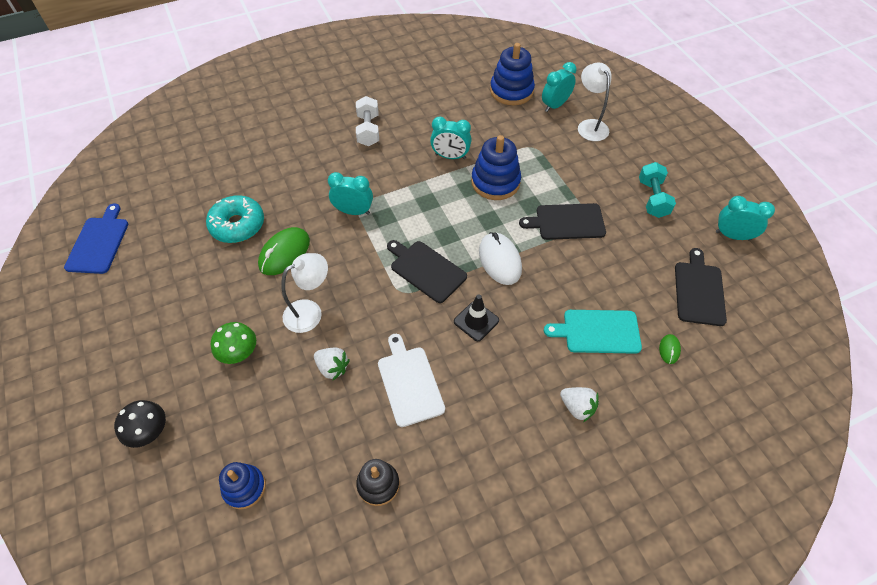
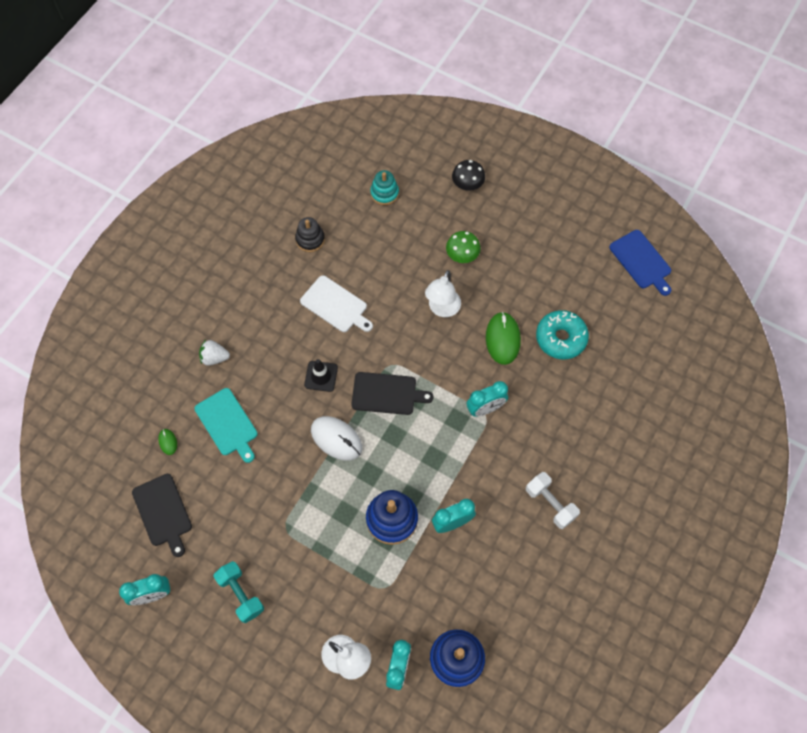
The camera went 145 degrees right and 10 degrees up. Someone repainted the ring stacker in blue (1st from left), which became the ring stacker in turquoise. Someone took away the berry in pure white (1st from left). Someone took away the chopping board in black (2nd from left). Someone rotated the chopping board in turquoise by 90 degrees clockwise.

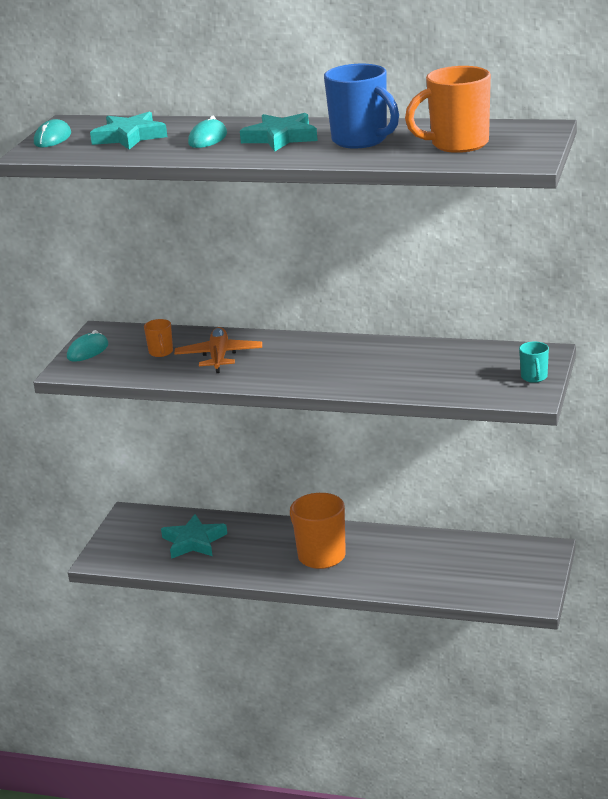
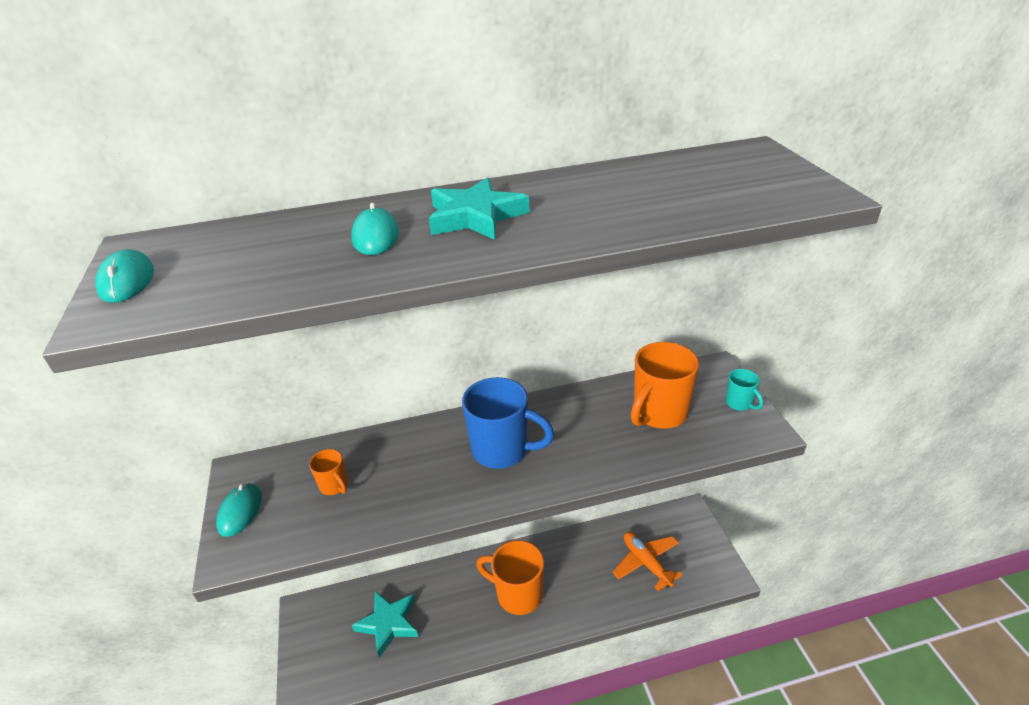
The camera went 30 degrees left and 10 degrees up. Someone took away the five-pointed star in turquoise (1st from left). Someone carried the toy plane in orange. Someone carried the mug in blue. Someone carried the mug in orange (3rd from left).

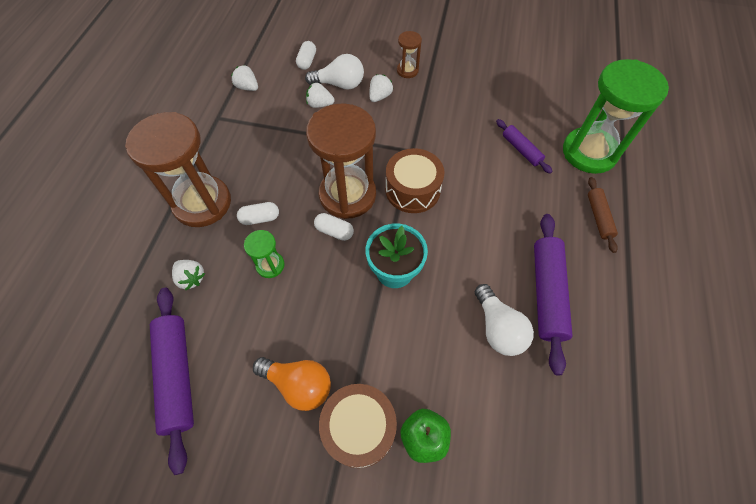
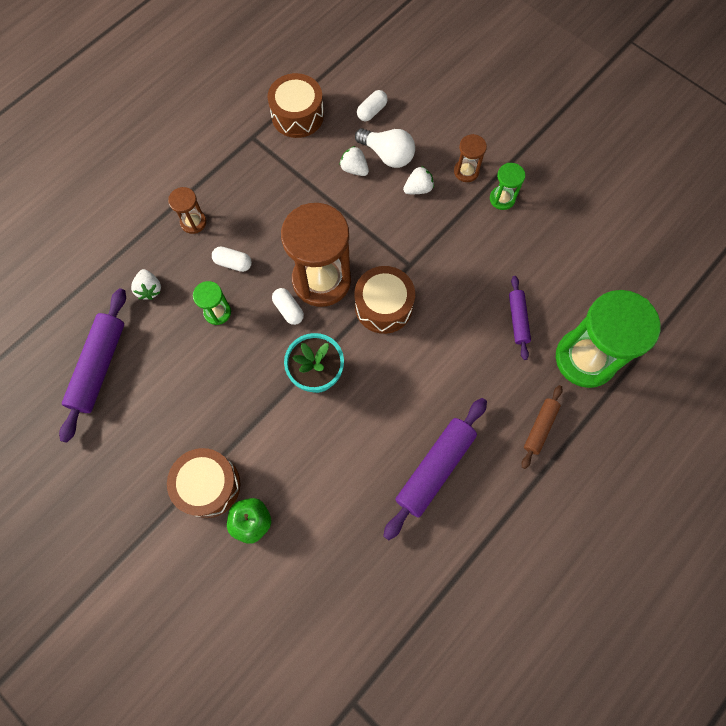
The camera went 30 degrees right and 10 degrees up. Someone scaled the hourglass in russet (1st from left) by 0.46. Someone swapped the berry in pure white (2nd from left) for the drum in russet (2nd from left). Someone took away the light bulb in orange. Someone took away the light bulb in pure white (2nd from left). Someone put down the hourglass in emerald (2nd from left).

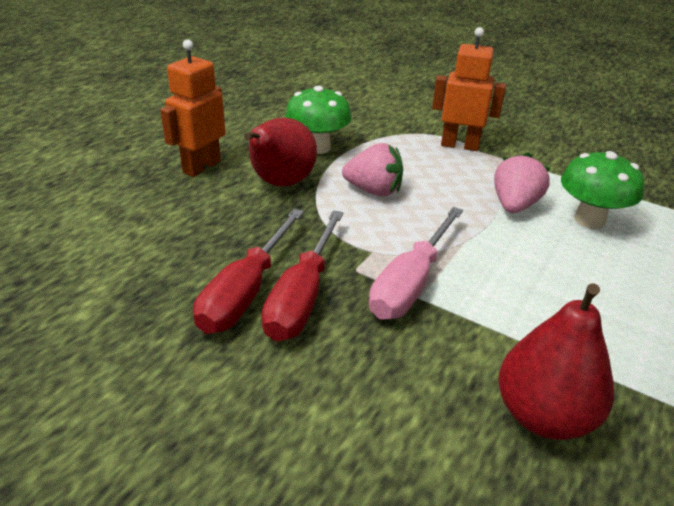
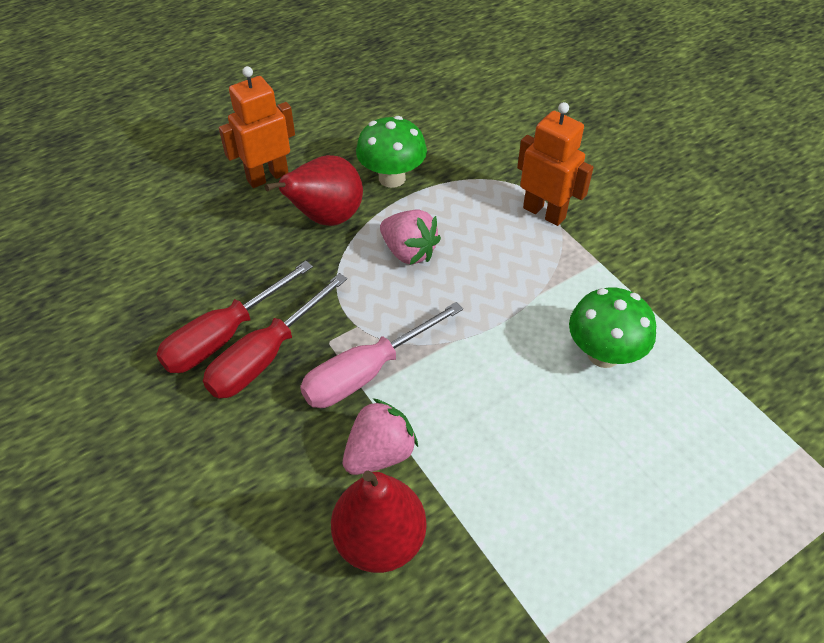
The camera went 25 degrees right and 15 degrees up. Someone carried the berry in rose-pink (2nd from left in the first image).

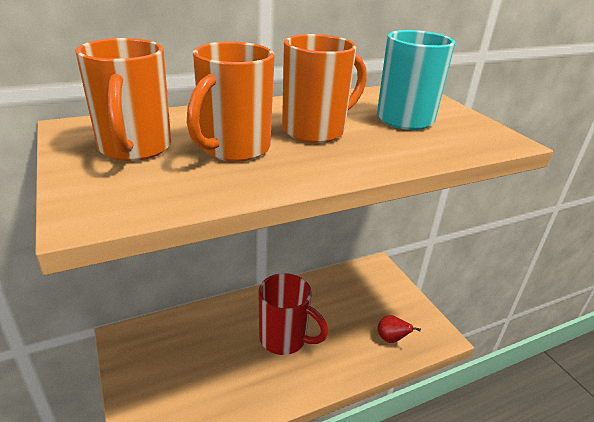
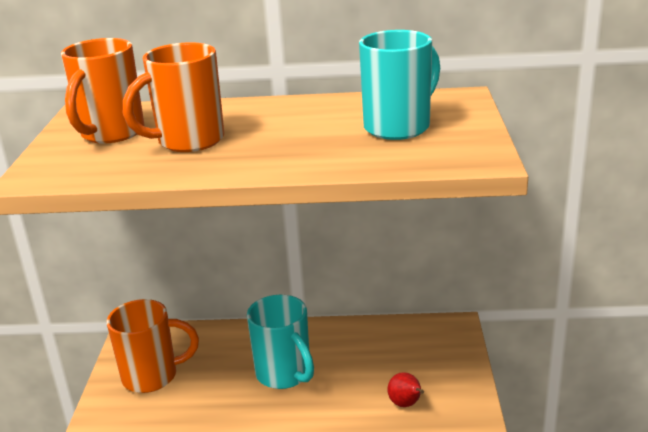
The camera went 30 degrees right and 5 degrees down. Someone repainted the mug in crimson, which became the mug in turquoise (1st from left). Someone carried the mug in orange (3rd from left in the first image).

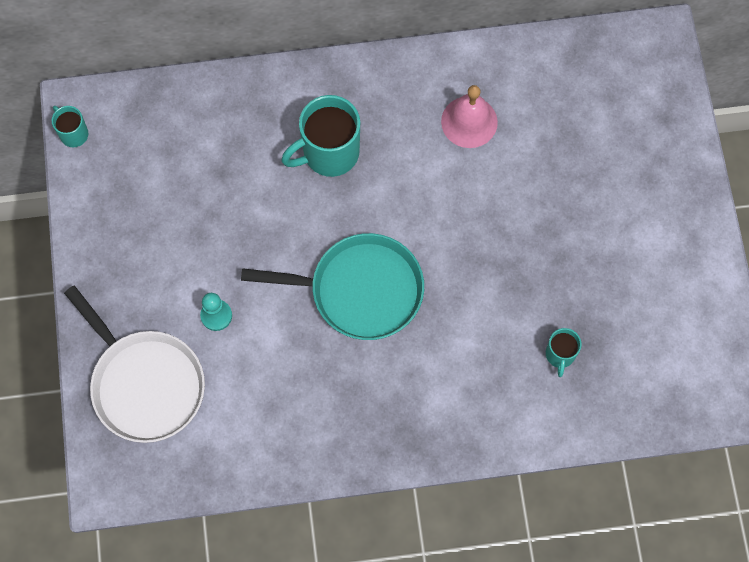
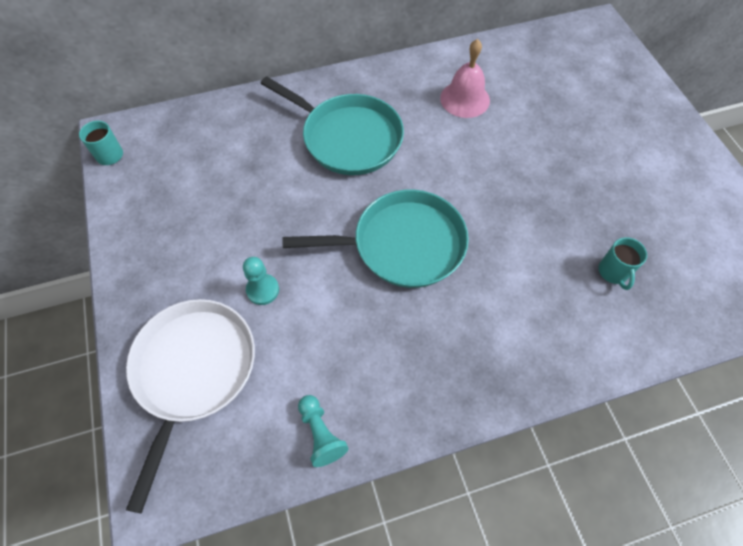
The camera went 10 degrees left and 10 degrees down. Someone rotated the pan in pure white by 120 degrees counterclockwise. Someone swapped the mug in turquoise (2nd from left) for the pan in turquoise (1st from left). Someone put down the game pawn in turquoise (2nd from left).

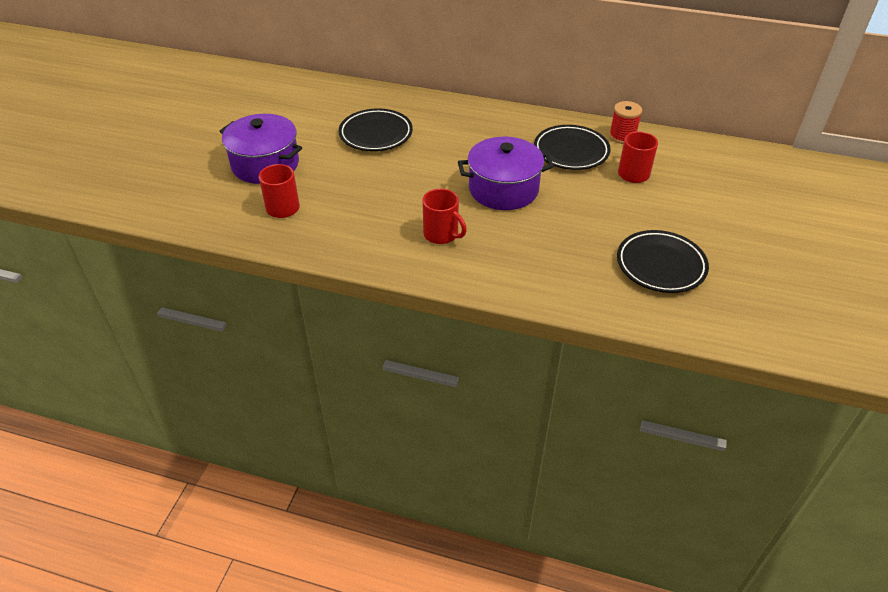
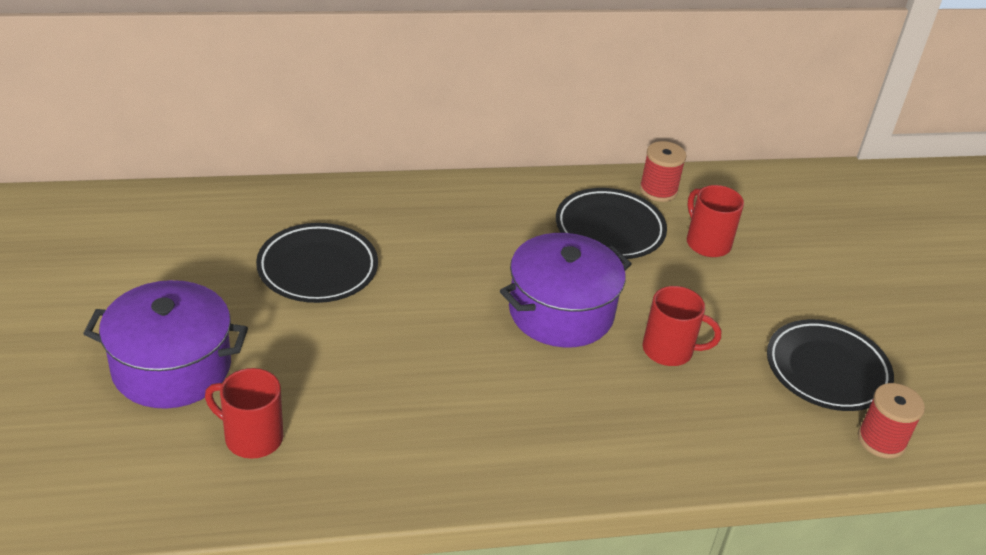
The camera went 30 degrees left and 5 degrees down. Someone carried the mug in crimson (2nd from left). Someone put down the spool in crimson (2nd from left).

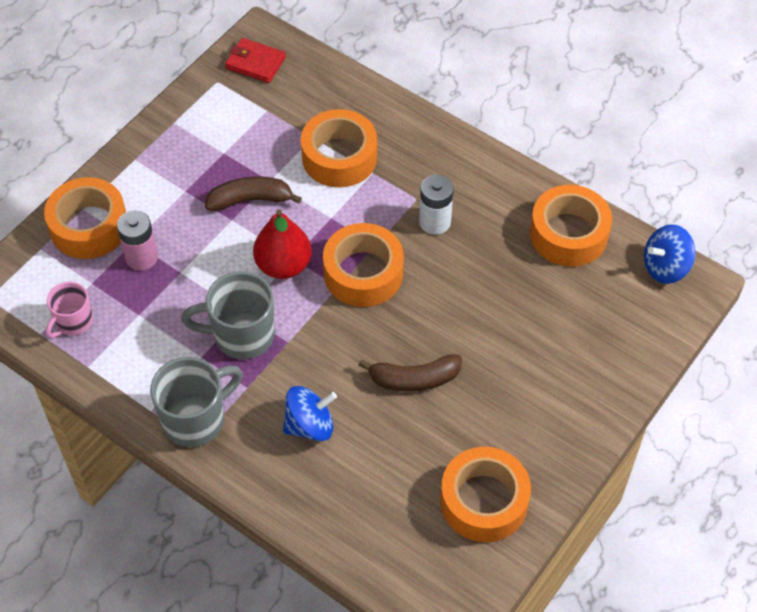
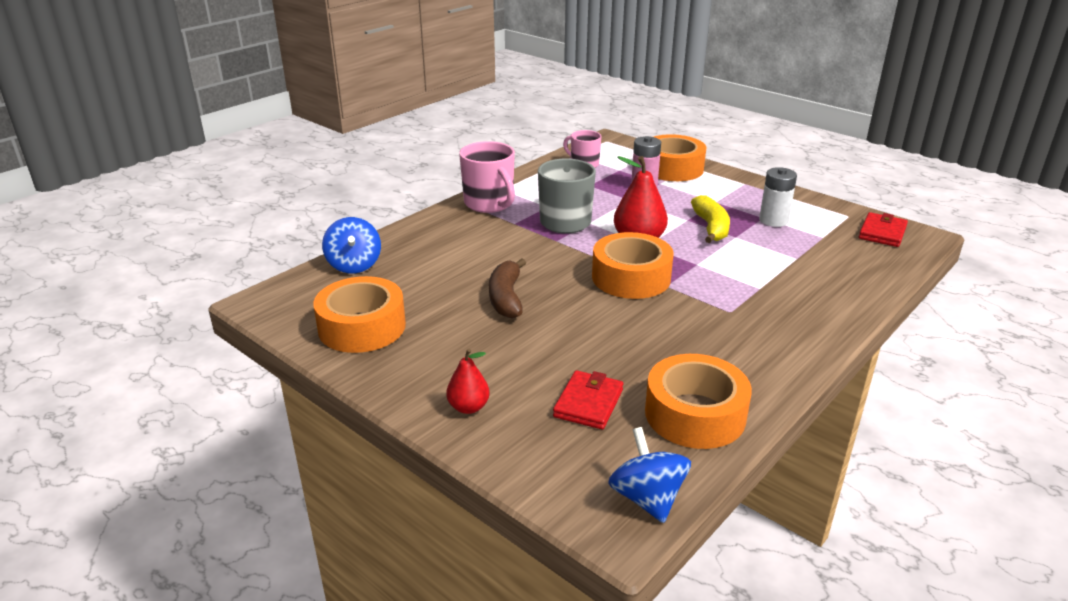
The camera went 95 degrees right and 25 degrees down. Someone repainted the mug in ash-grey (1st from left), which became the mug in rose-pink (1st from left). Someone repainted the banana in russet (1st from left), which became the banana in golden. Someone carried the whirligig in blue (1st from left). Someone took away the roll of tape in orange (2nd from left). Someone carried the battery in pure white. Someone put down the pear in crimson (1st from left). Someone put down the card wallet in crimson (1st from left).

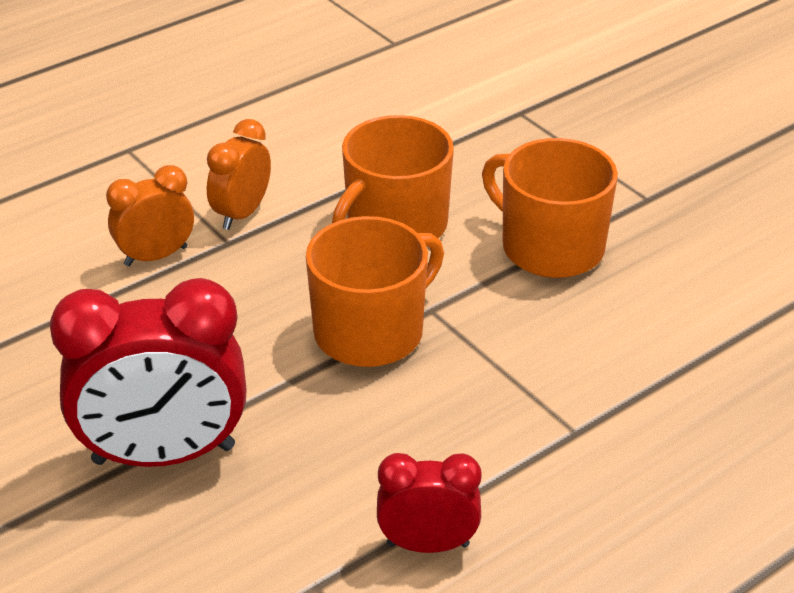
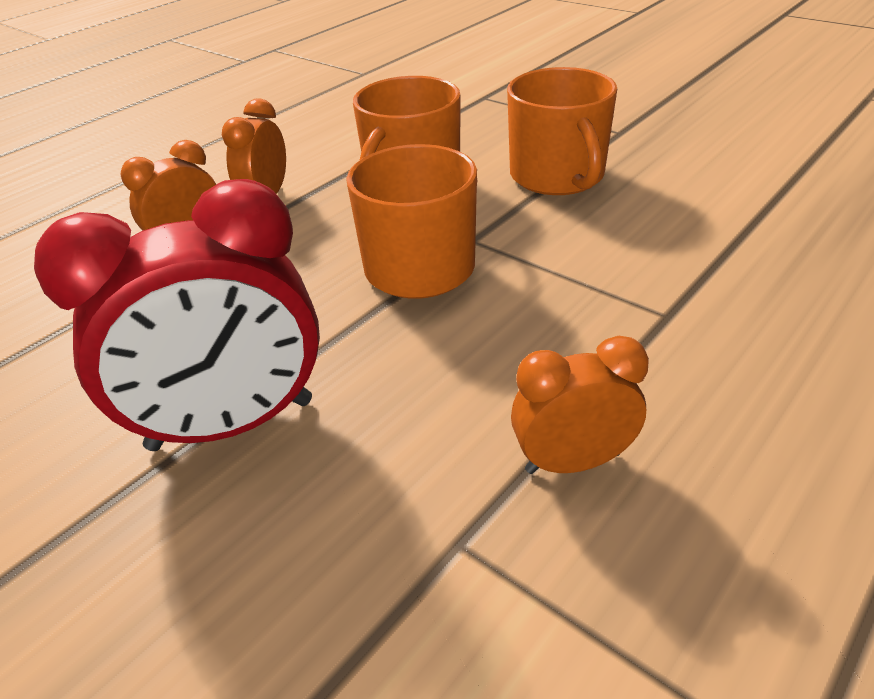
The camera went 10 degrees left and 0 degrees up. Someone repainted the clock in crimson (2nd from left), which became the clock in orange (3rd from left). Someone rotated the mug in orange (3rd from left) by 135 degrees counterclockwise.

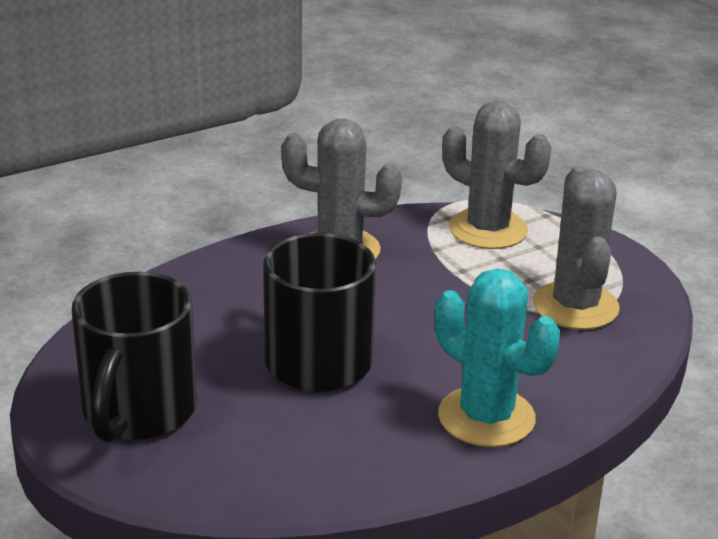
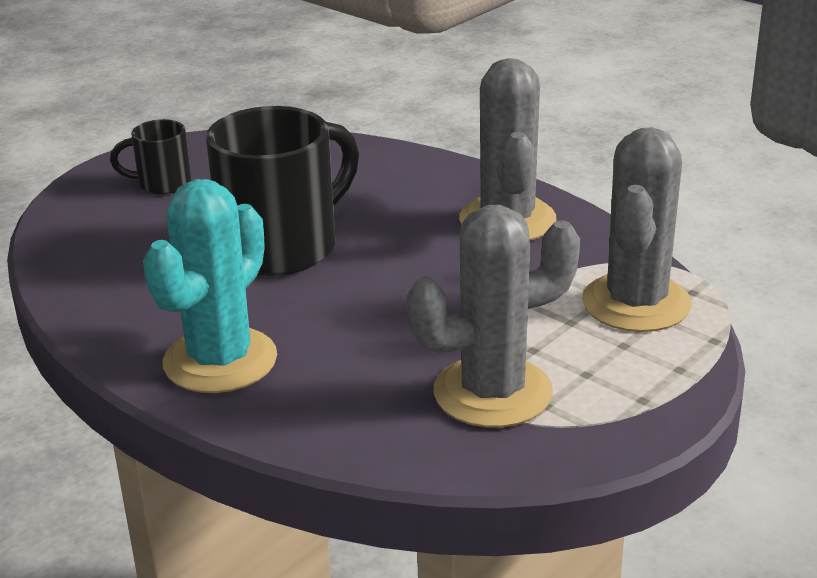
The camera went 75 degrees right and 0 degrees up. Someone scaled the mug in black (1st from left) by 0.49.

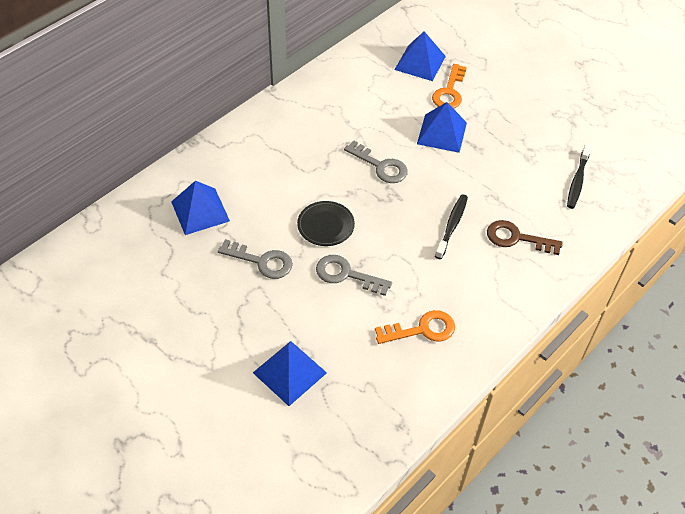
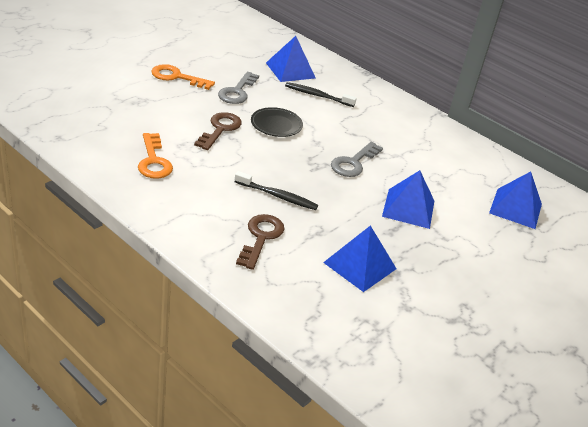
The camera went 85 degrees right and 15 degrees down. Someone carried the pyramid in blue (2nd from left). Someone repainted the key in ash-grey (2nd from left), which became the key in russet (1st from left). Someone carried the key in orange (2nd from left). Someone carried the tooth brush in black (2nd from left).

